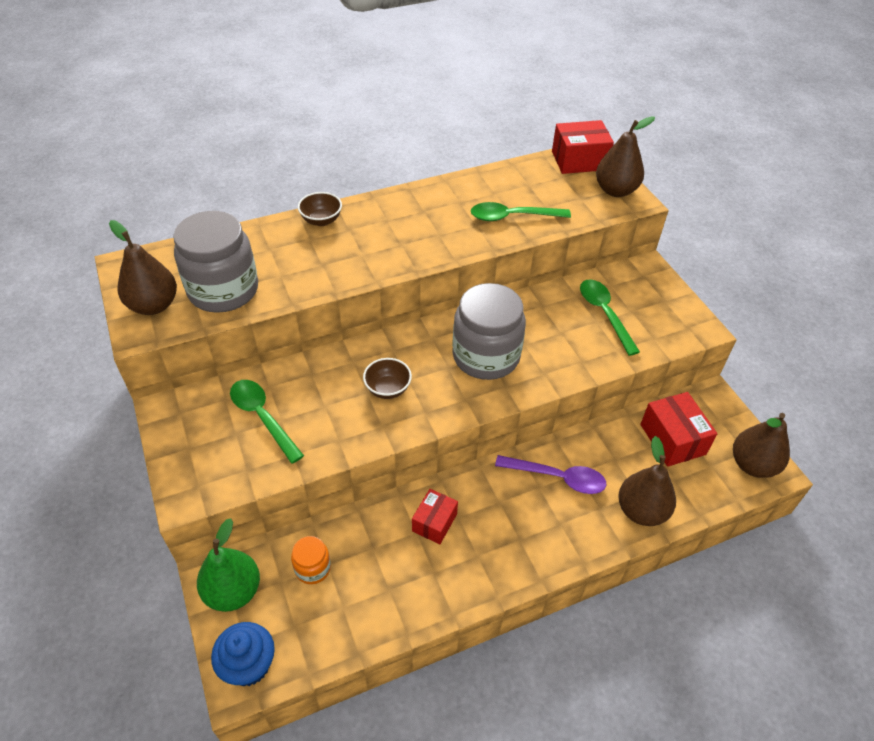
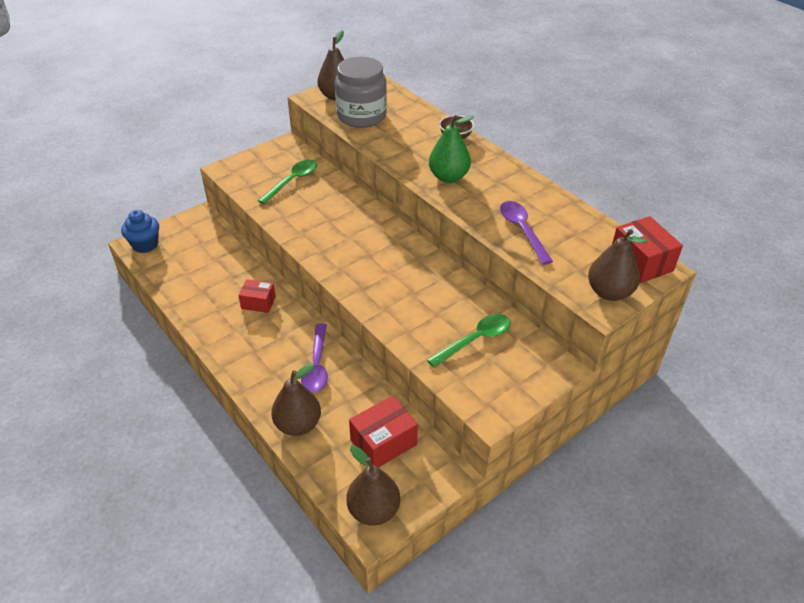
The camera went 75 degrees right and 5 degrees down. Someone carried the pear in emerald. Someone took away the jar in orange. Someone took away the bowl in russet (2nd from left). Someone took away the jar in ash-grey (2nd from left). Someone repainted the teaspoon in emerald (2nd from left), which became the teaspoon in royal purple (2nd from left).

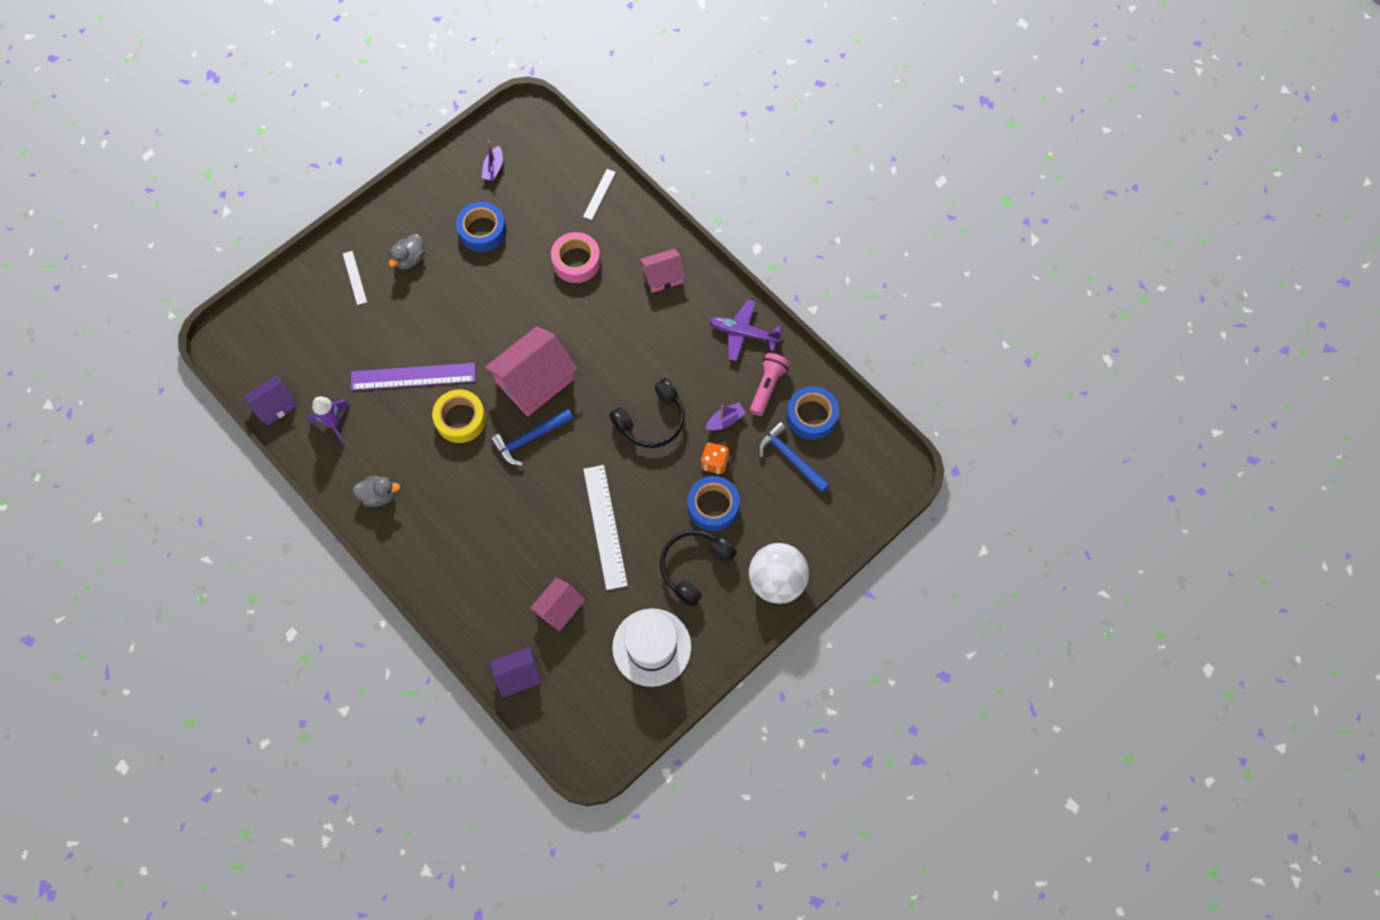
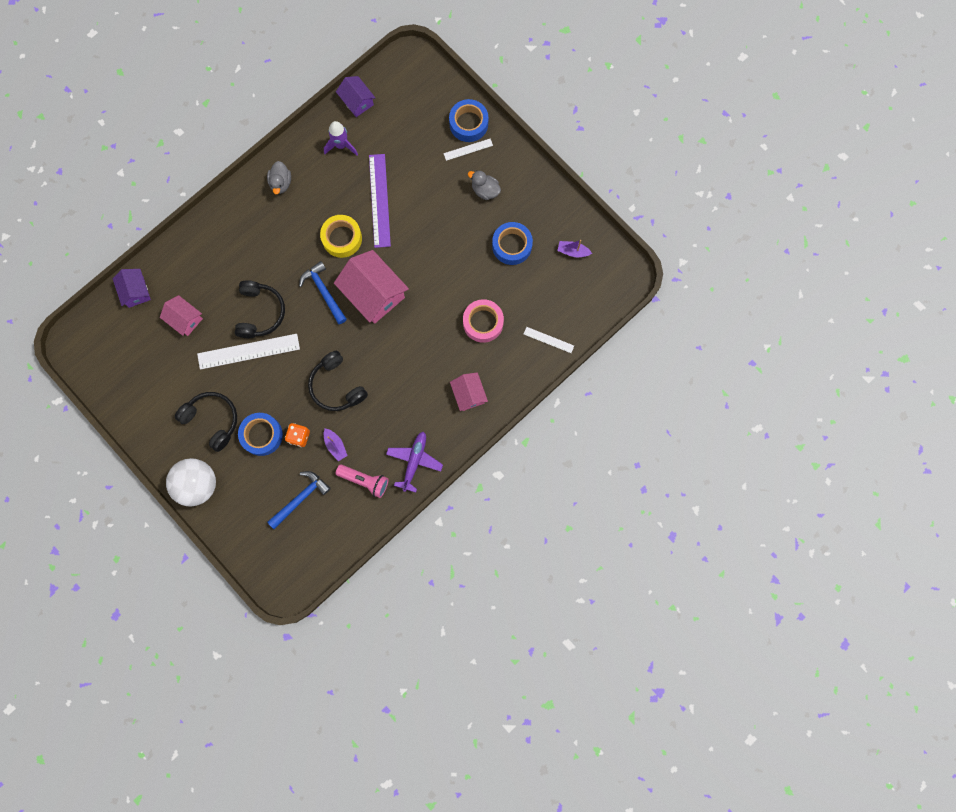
The camera went 90 degrees right and 10 degrees up. Someone took away the hat in pure white. Someone carried the roll of tape in blue (3rd from left in the first image). Someone put down the over-ear headphones in black (2nd from left).

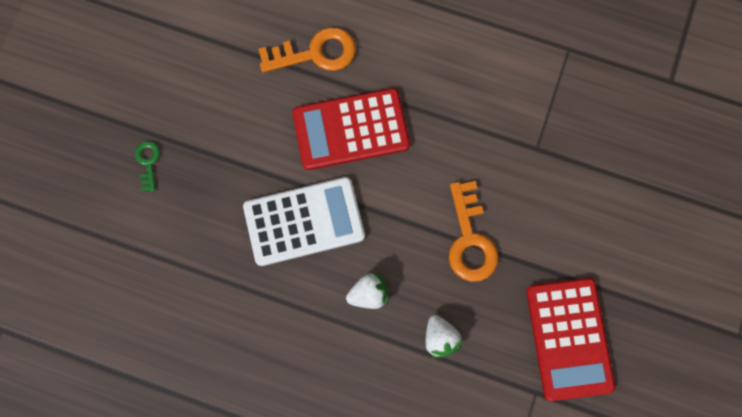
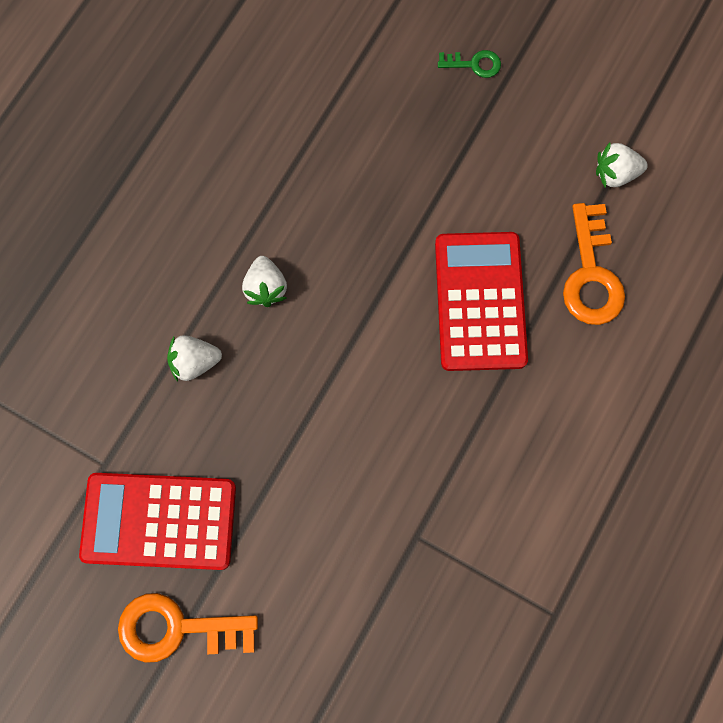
The camera went 100 degrees right and 0 degrees up. Someone took away the calculator in pure white. Someone carried the key in orange (2nd from left in the first image). Someone put down the berry in pure white (3rd from left).

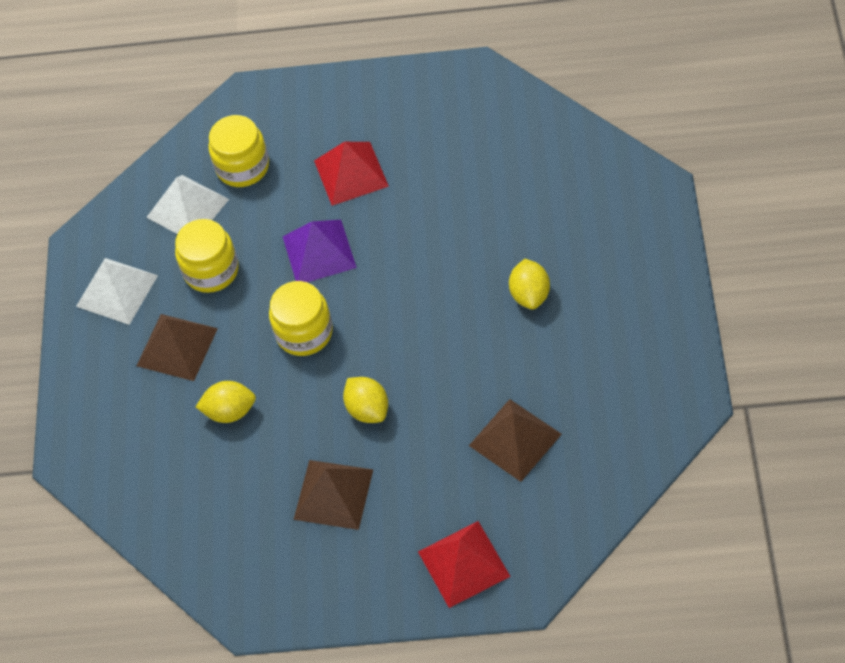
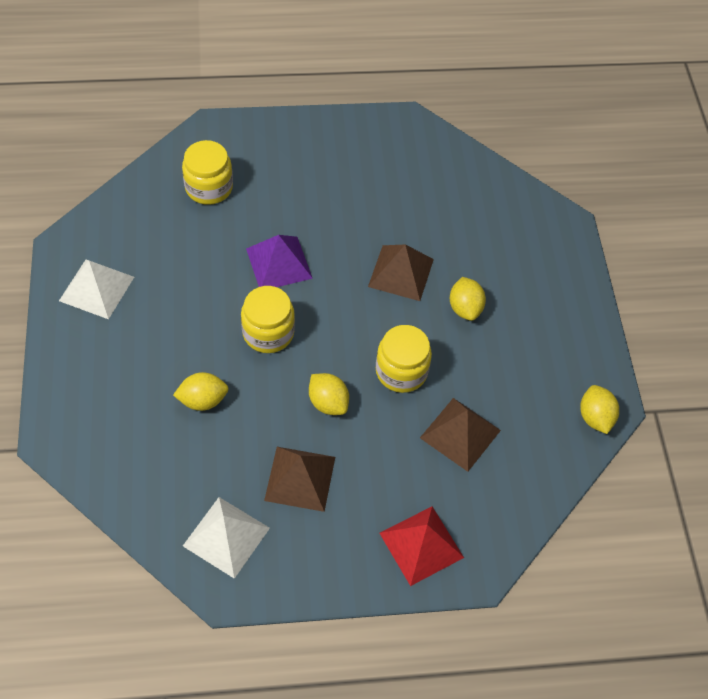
The camera went 15 degrees left and 0 degrees up. Someone carried the pyramid in russet (1st from left in the first image). Someone carried the pyramid in pure white (2nd from left). Someone carried the jar in golden (1st from left in the first image). Someone took away the pyramid in crimson (1st from left). Someone put down the citrus fruit in golden (4th from left).

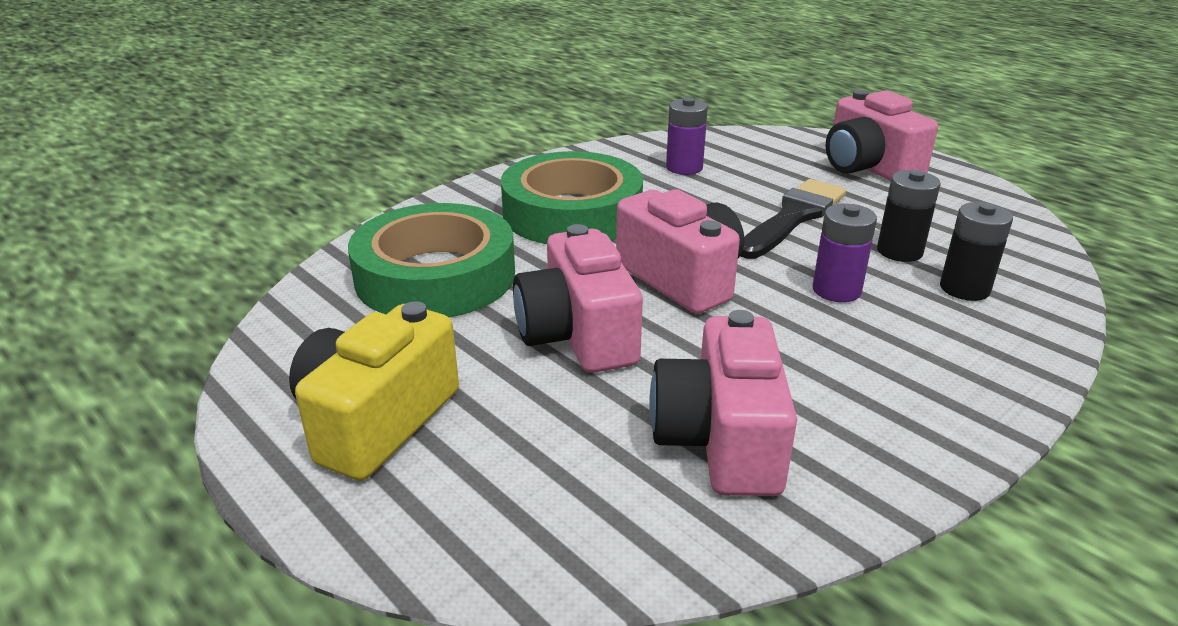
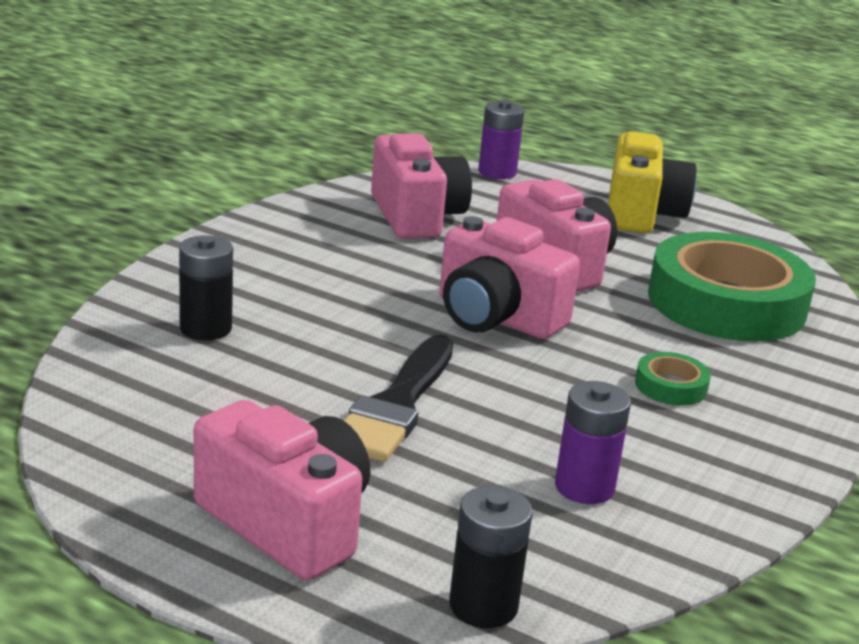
The camera went 160 degrees right and 5 degrees down. Someone scaled the roll of tape in emerald (2nd from left in the first image) by 0.40. Someone carried the battery in royal purple (2nd from left in the first image). Someone carried the battery in black (1st from left in the first image).

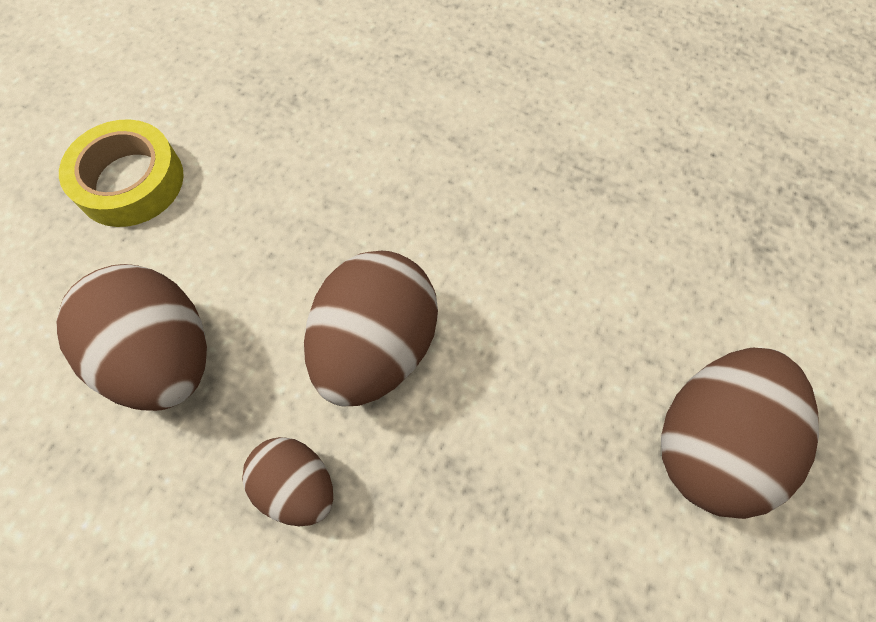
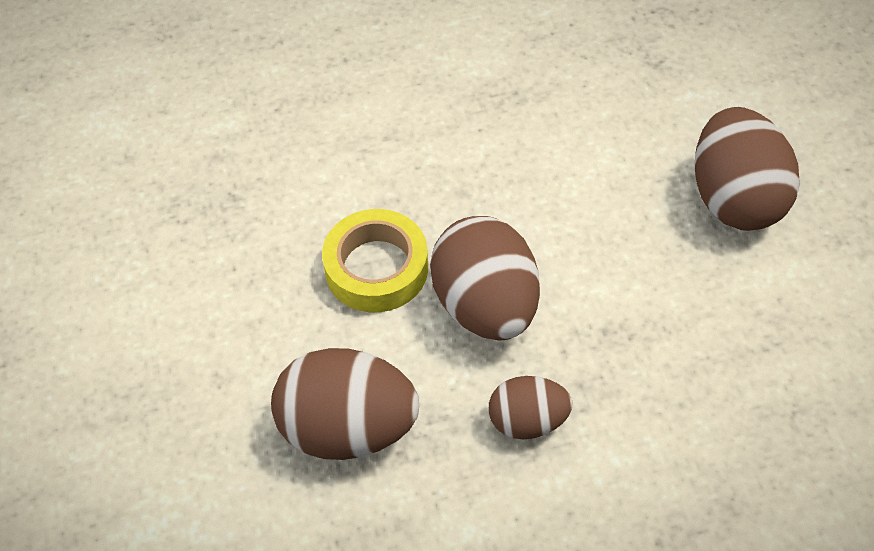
The camera went 40 degrees left and 10 degrees down. Someone carried the roll of tape in golden.

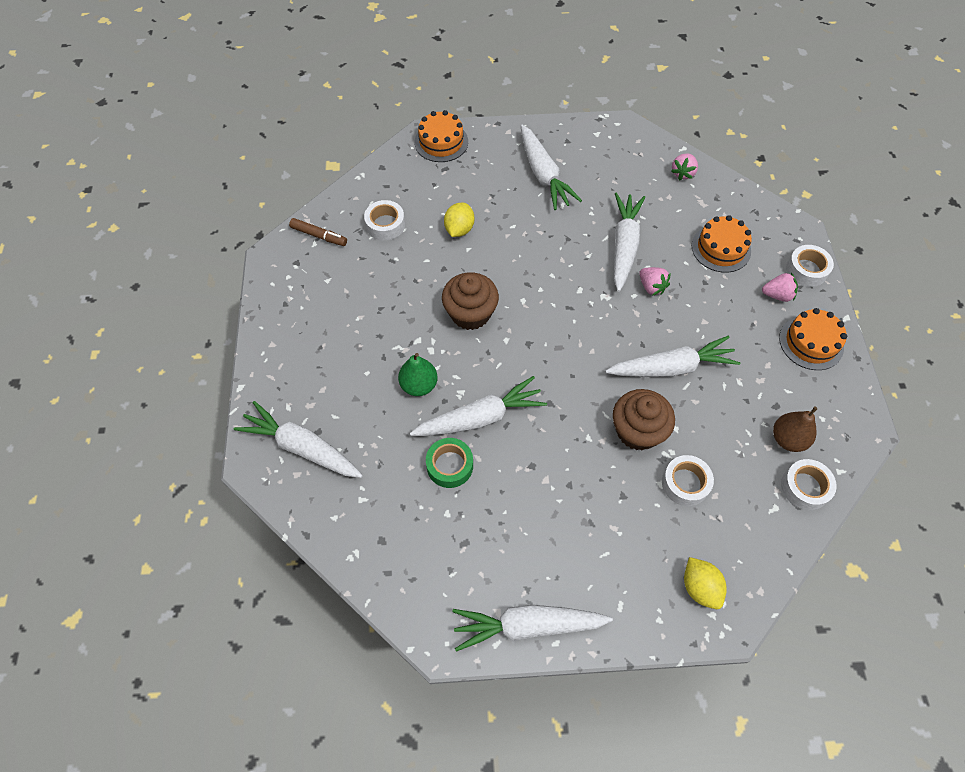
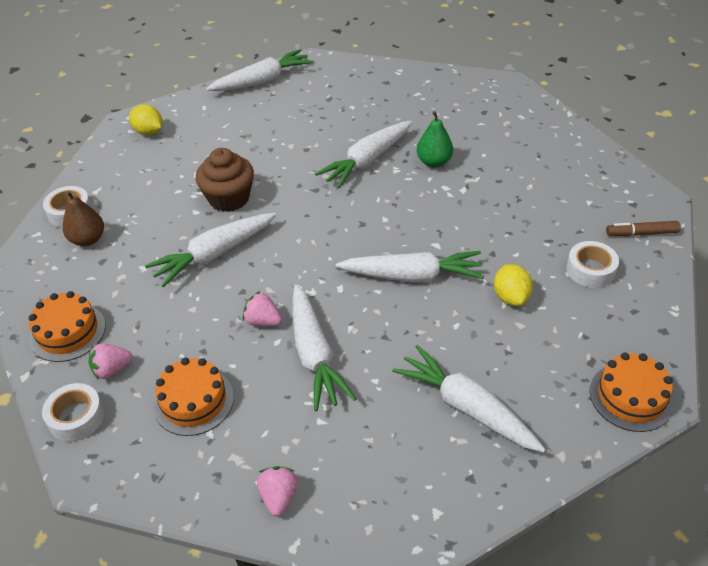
The camera went 155 degrees right and 15 degrees down. Someone carried the toy carrot in pure white (1st from left in the first image). Someone took away the roll of tape in emerald. Someone took away the fairy cake in russet (1st from left). Someone took away the roll of tape in pure white (2nd from left).

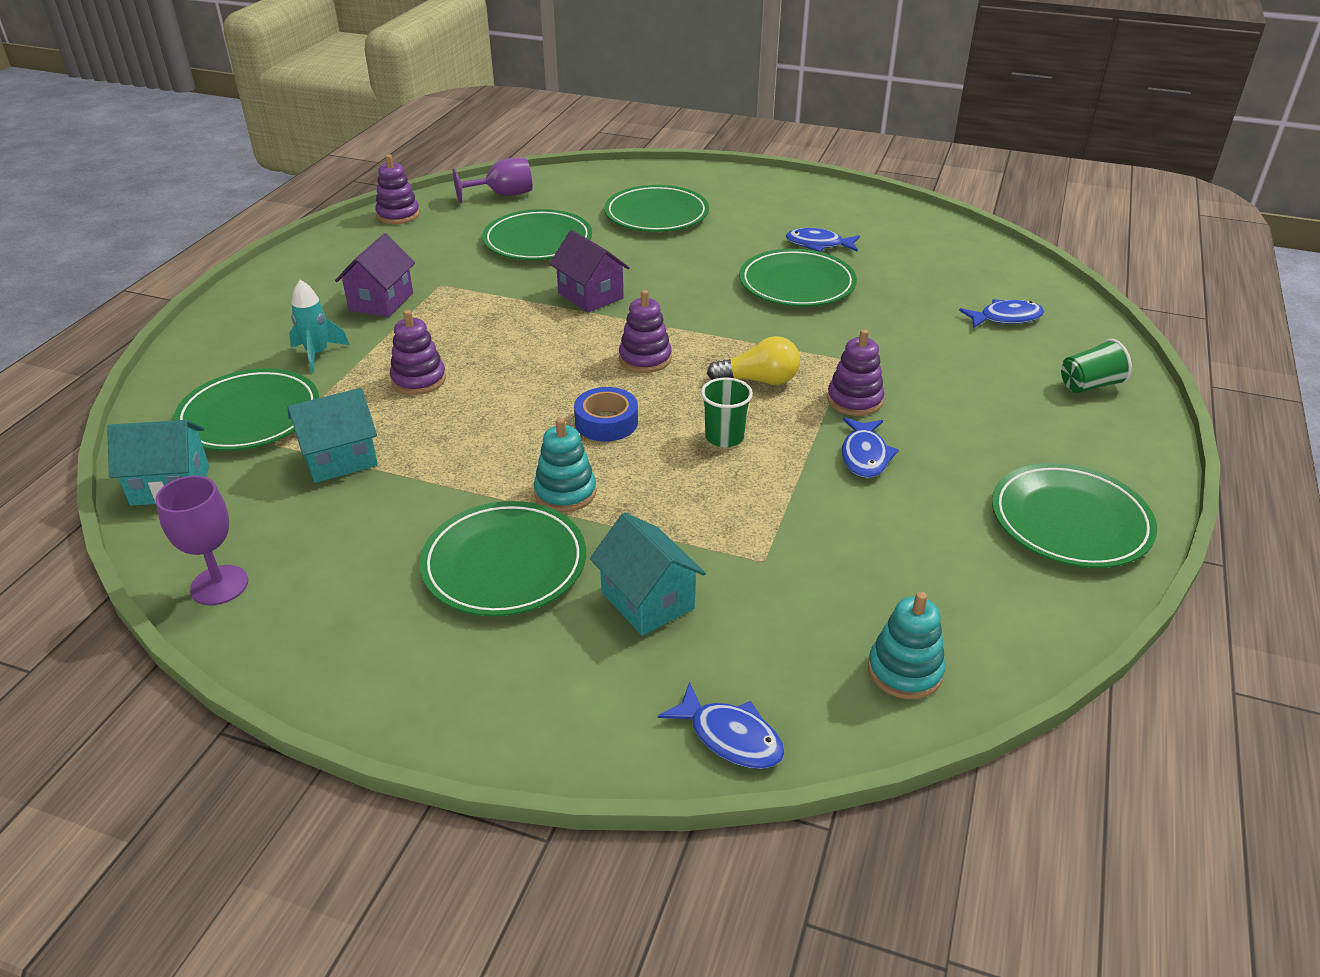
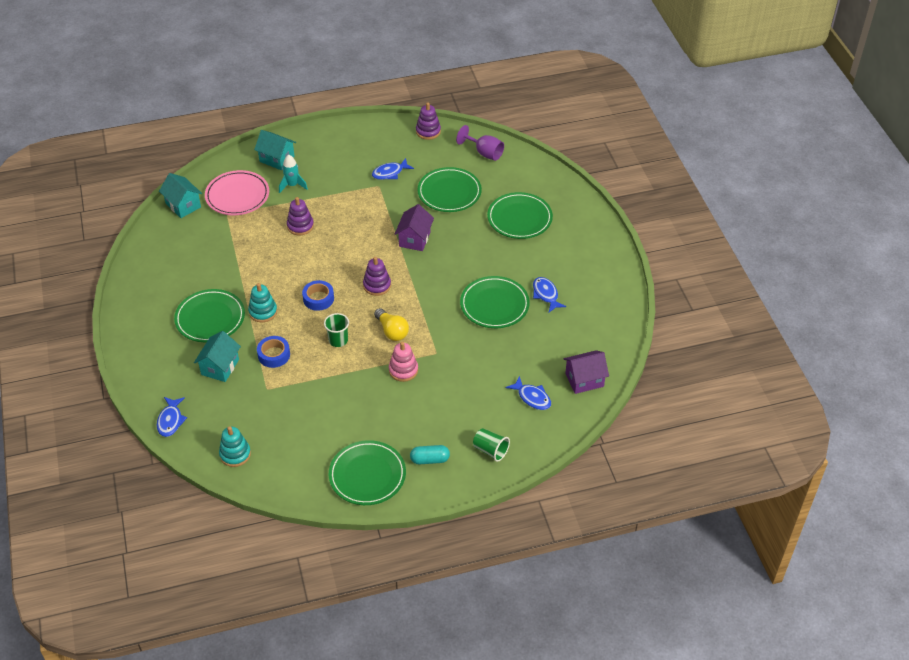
The camera went 55 degrees right and 10 degrees up. Someone took away the goblet in royal purple (1st from left). Someone repainted the flat dish in emerald (1st from left), which became the flat dish in rose-pink. Someone carried the toy house in turquoise (2nd from left in the first image). Someone carried the toy house in royal purple (1st from left in the first image). Someone repainted the ring stacker in royal purple (4th from left), which became the ring stacker in rose-pink. Someone carried the fish figure in blue (3rd from left in the first image). Someone put down the roll of tape in blue (1st from left). Someone put down the pill in turquoise.

